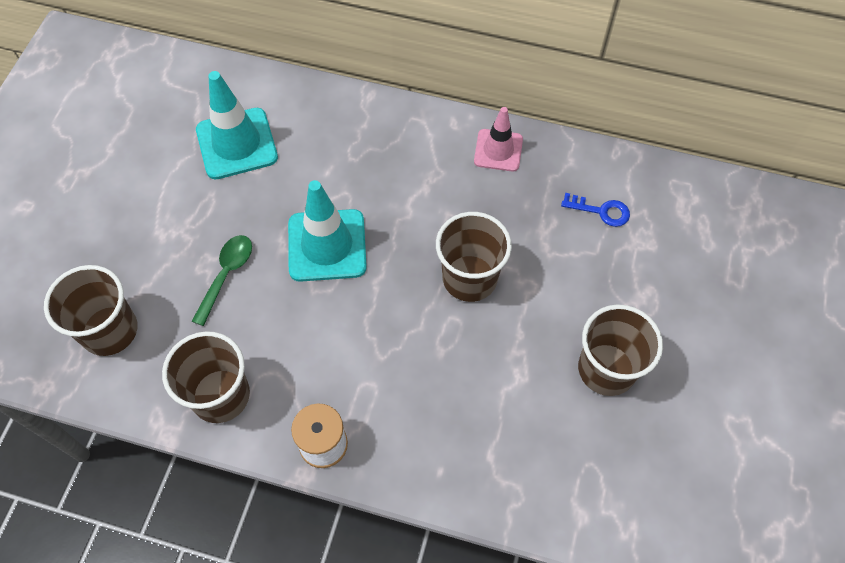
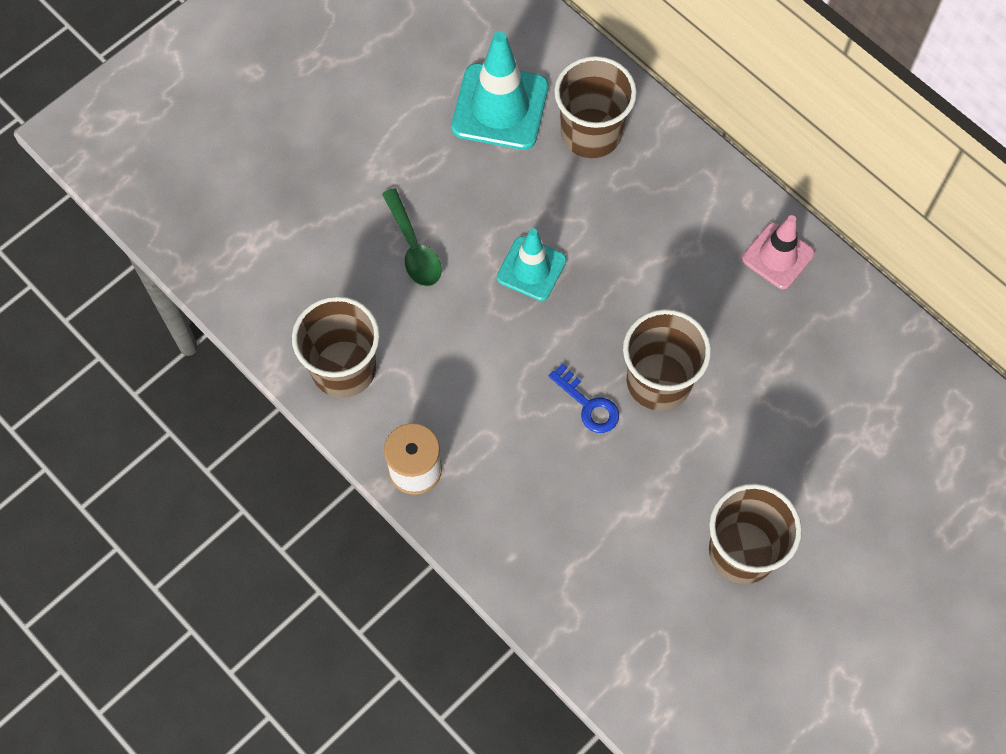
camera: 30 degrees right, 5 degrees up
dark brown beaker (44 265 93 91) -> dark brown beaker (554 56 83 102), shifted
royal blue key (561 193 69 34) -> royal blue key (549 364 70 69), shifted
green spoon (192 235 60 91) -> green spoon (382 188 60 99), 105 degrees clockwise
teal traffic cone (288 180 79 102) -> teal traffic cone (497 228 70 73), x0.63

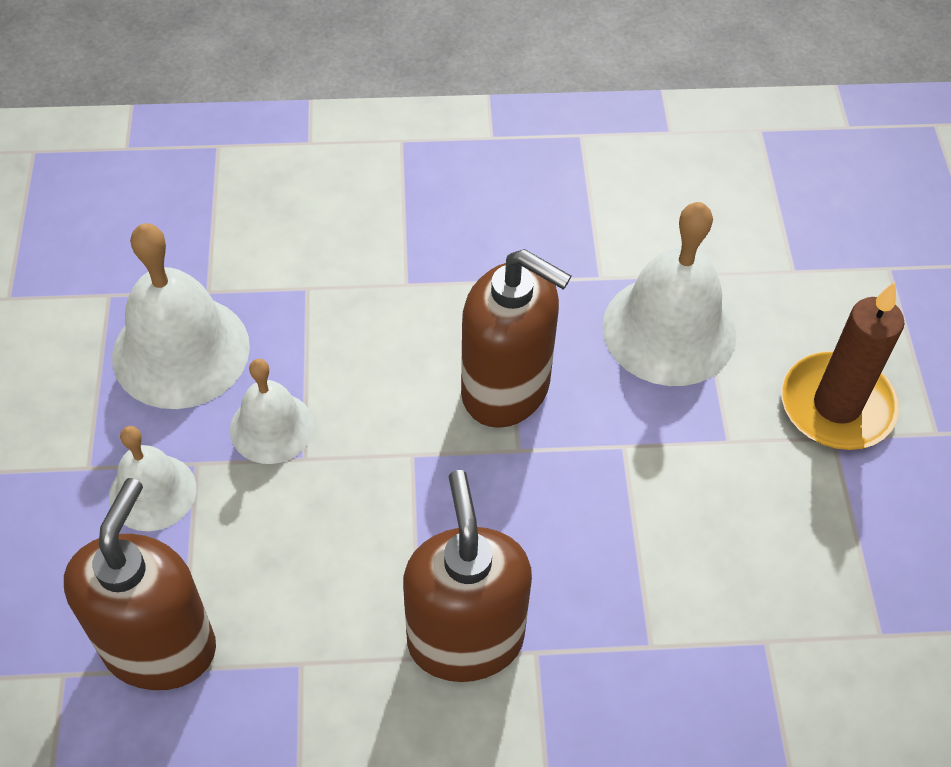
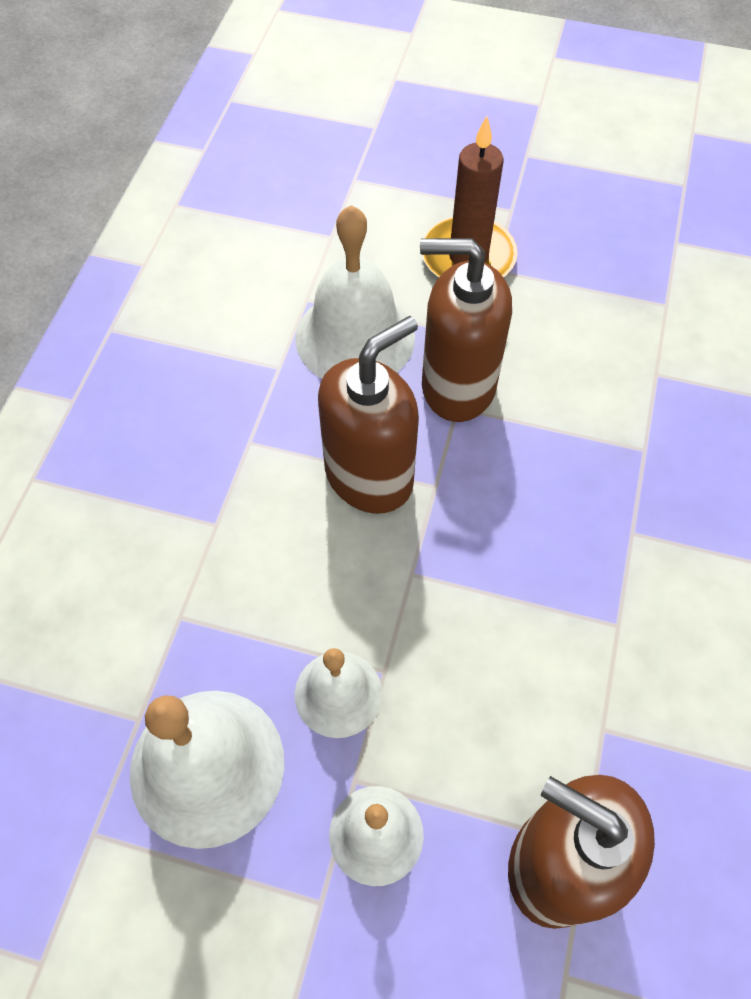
camera: 70 degrees left, 5 degrees up
dark brown soap dispenser (403 470 129 212) -> dark brown soap dispenser (420 238 92 184), shifted

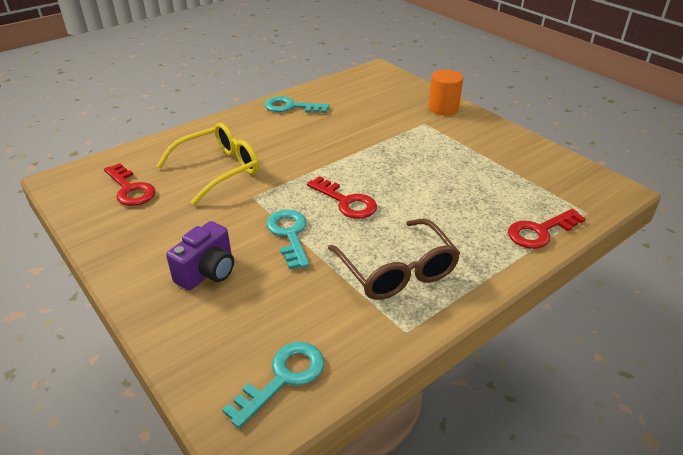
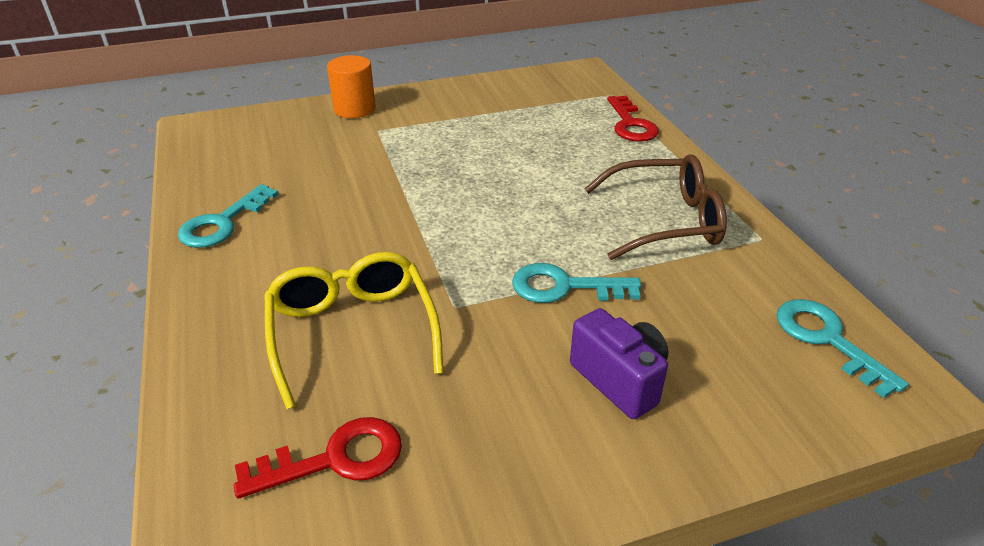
camera: 70 degrees left, 0 degrees up
red key (307 176 70 43) -> none

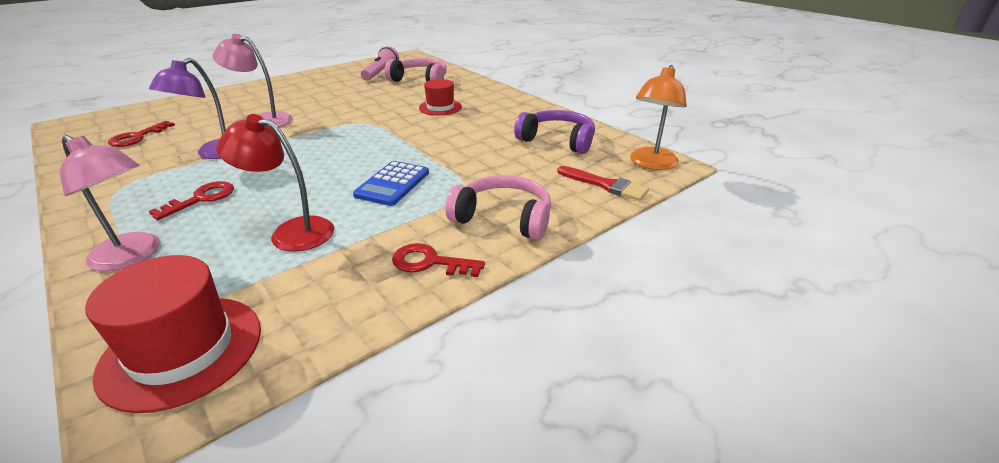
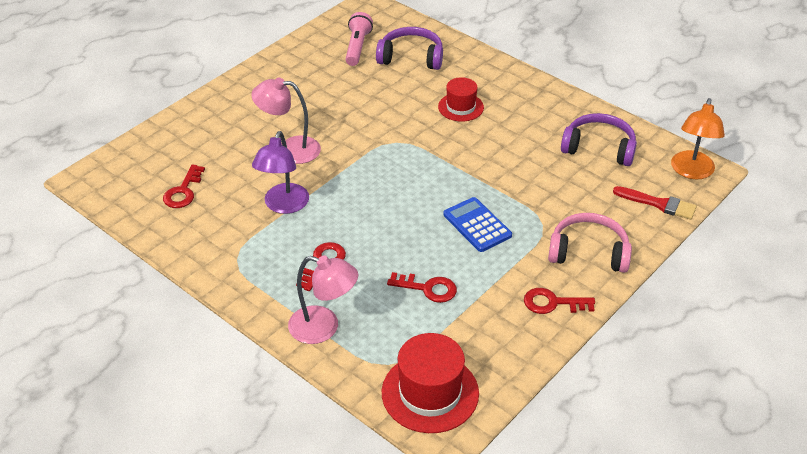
camera: 10 degrees left, 10 degrees up
red desk lamp (216 114 118 138) -> red key (387 272 70 31)
pink headphones (385 58 62 24) -> purple headphones (376 27 67 43)
royal blue pocket calculator (353 161 76 45) -> royal blue pocket calculator (443 197 69 55), 135 degrees clockwise

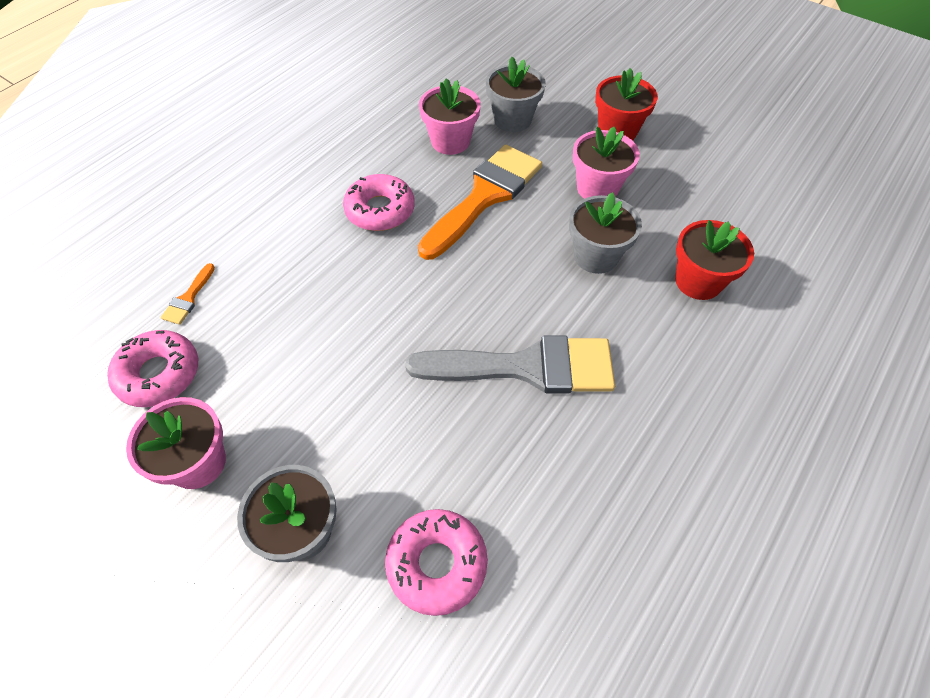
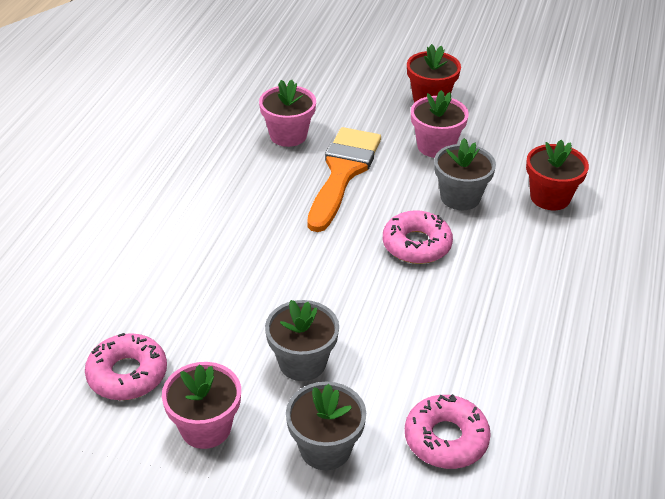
camera: 20 degrees left, 15 degrees down
orange paintbrush (161 263 54 62) -> none
gray paintbrush (405 335 210 59) -> none
pink glazed donut (343 174 72 57) -> pink glazed donut (383 210 70 54), shifted
gray flower pot (486 57 60 75) -> gray flower pot (265 300 74 81), shifted

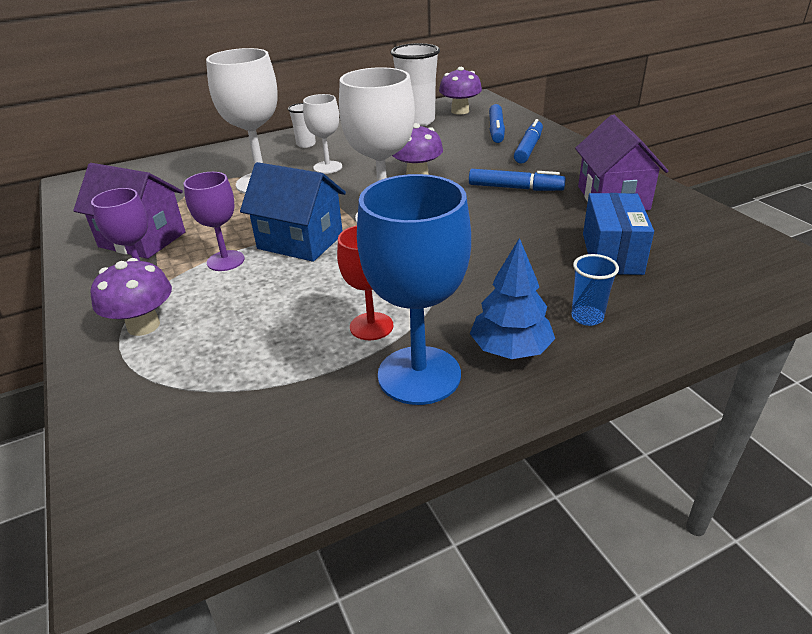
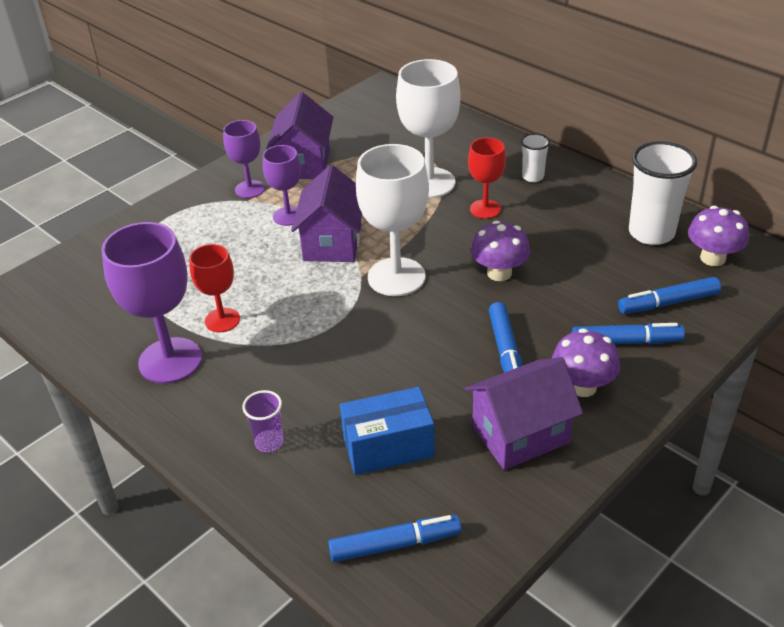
camera: 70 degrees right, 5 degrees up
royal blue toy tree (470 238 85 121) -> none
none -> royal blue felt pen (328 515 134 47)
purple mushroom (91 258 81 78) -> purple mushroom (552 328 68 69), shifted
royal blue cottage (240 162 106 100) -> purple cottage (291 165 71 97)
pure white goblet (303 94 39 80) -> red goblet (468 138 38 81)
royal blue goblet (357 174 114 231) -> purple goblet (101 222 101 162)
royal blue beaker (571 254 48 72) -> purple beaker (242 390 42 62)

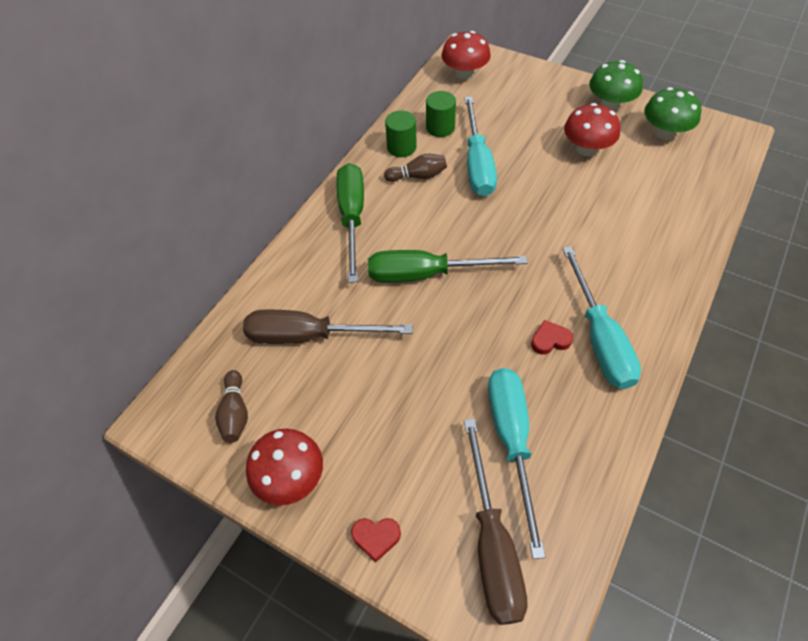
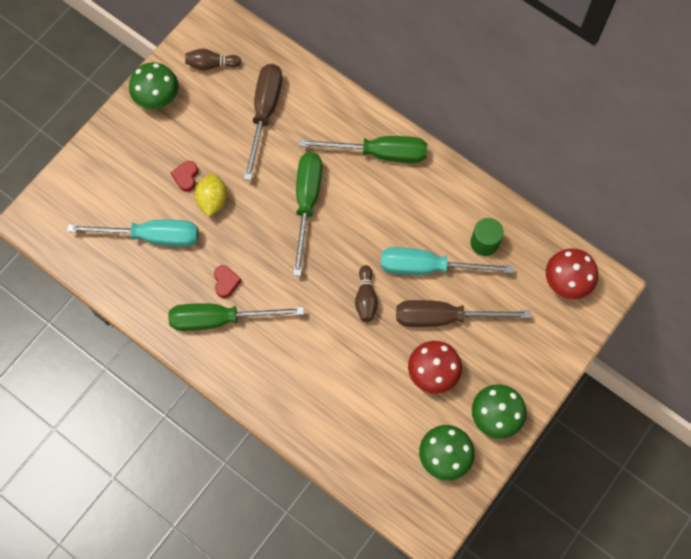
camera: 95 degrees right, 15 degrees up
green cylinder (385 110 32 47) -> none
none -> yellow lemon (195 173 32 44)
red love heart (351 518 50 44) -> red love heart (171 161 27 31), shifted
dark brown skittle (384 154 63 28) -> dark brown skittle (355 265 23 57), shifted
dark brown screwdriver (464 418 64 207) -> dark brown screwdriver (396 300 135 27), shifted
red mushroom (246 429 77 77) -> green mushroom (129 62 49 47)
teal screwdriver (562 246 79 143) -> green screwdriver (168 303 136 28)

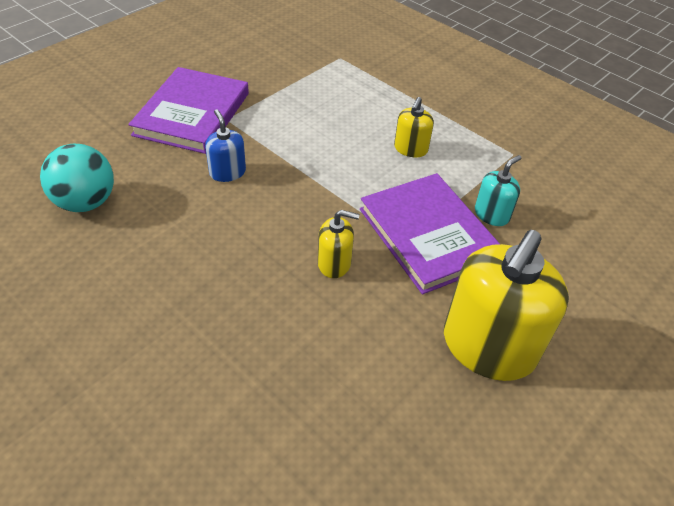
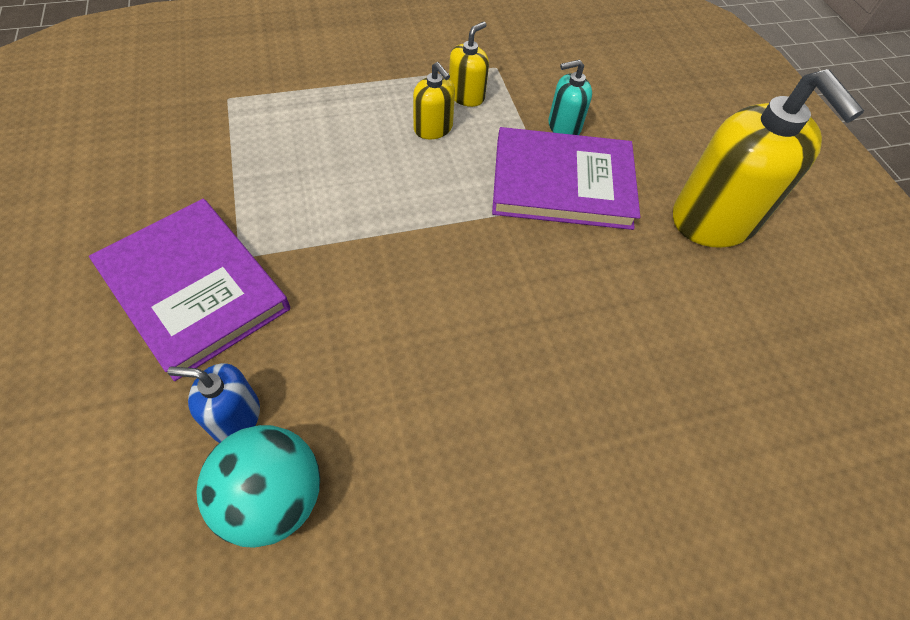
camera: 60 degrees left, 10 degrees up
royal blue soap dispenser (205 109 41 73) -> royal blue soap dispenser (167 363 93 80), shifted
yellow soap dispenser (318 210 42 68) -> yellow soap dispenser (449 22 40 85), shifted
teal soap dispenser (475 155 46 71) -> teal soap dispenser (548 60 44 75), 90 degrees counterclockwise

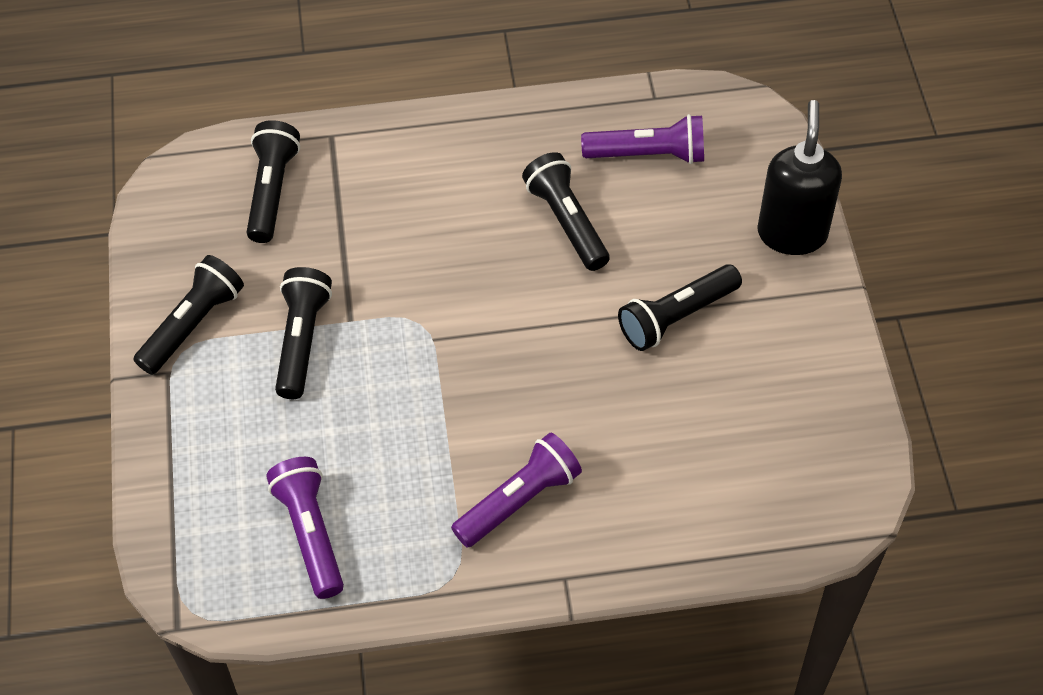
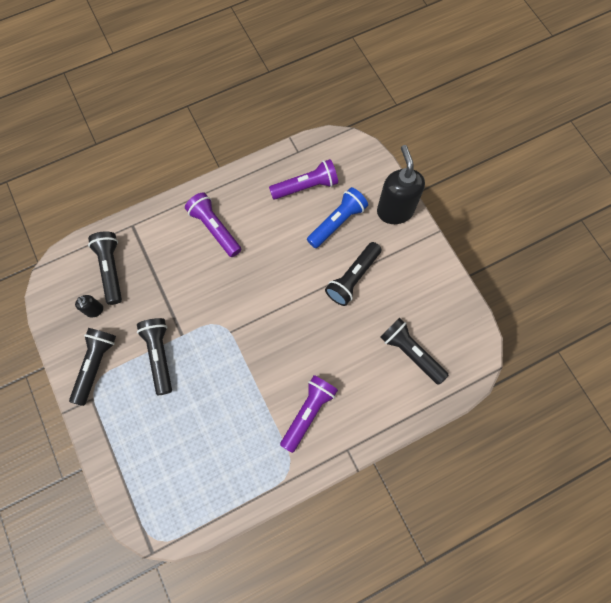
camera: 20 degrees left, 15 degrees up
none -> black soap dispenser (75 295 28 22)
none -> royal blue torch (307 187 61 61)
purple torch (266 457 78 142) -> purple torch (185 192 56 65), shifted
black torch (522 152 88 119) -> black torch (380 318 68 67), shifted

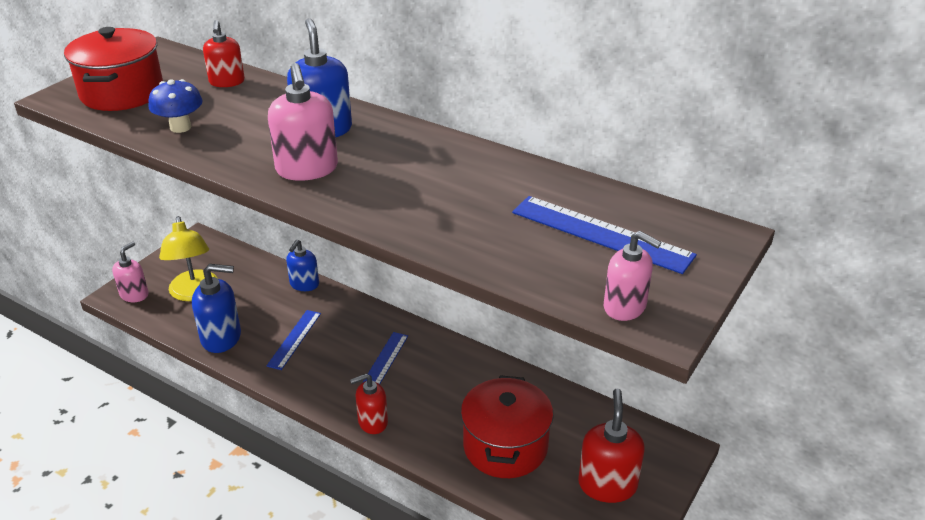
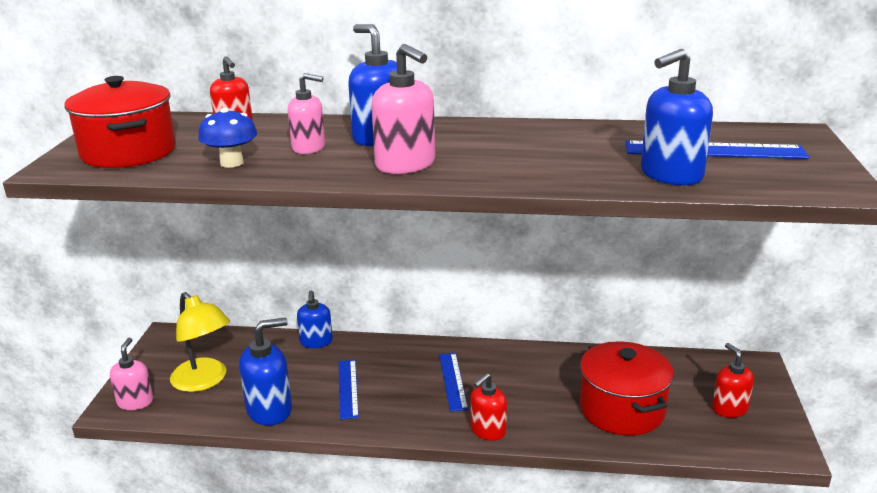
camera: 25 degrees left, 10 degrees down
none -> royal blue soap dispenser (641 49 72 137)
pink soap dispenser (604 231 57 90) -> pink soap dispenser (288 73 37 81), shifted
red soap dispenser (578 388 67 115) -> red soap dispenser (712 343 42 75), x0.66

